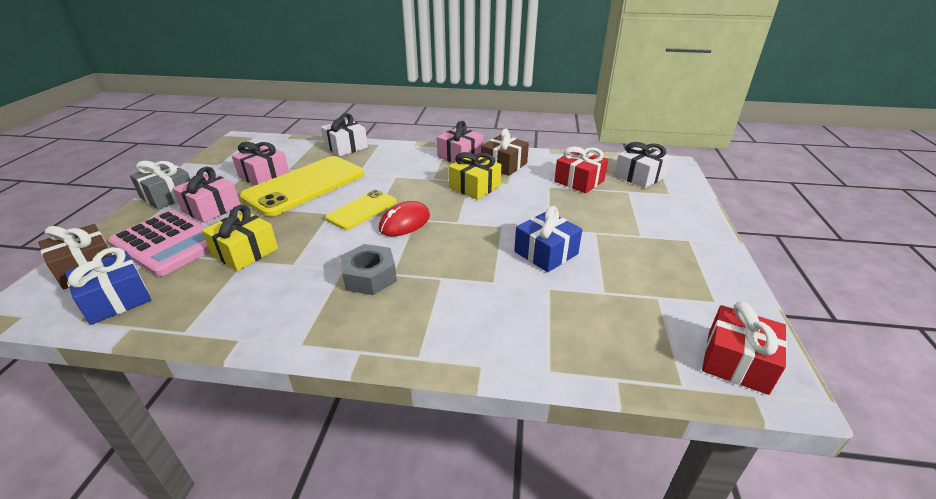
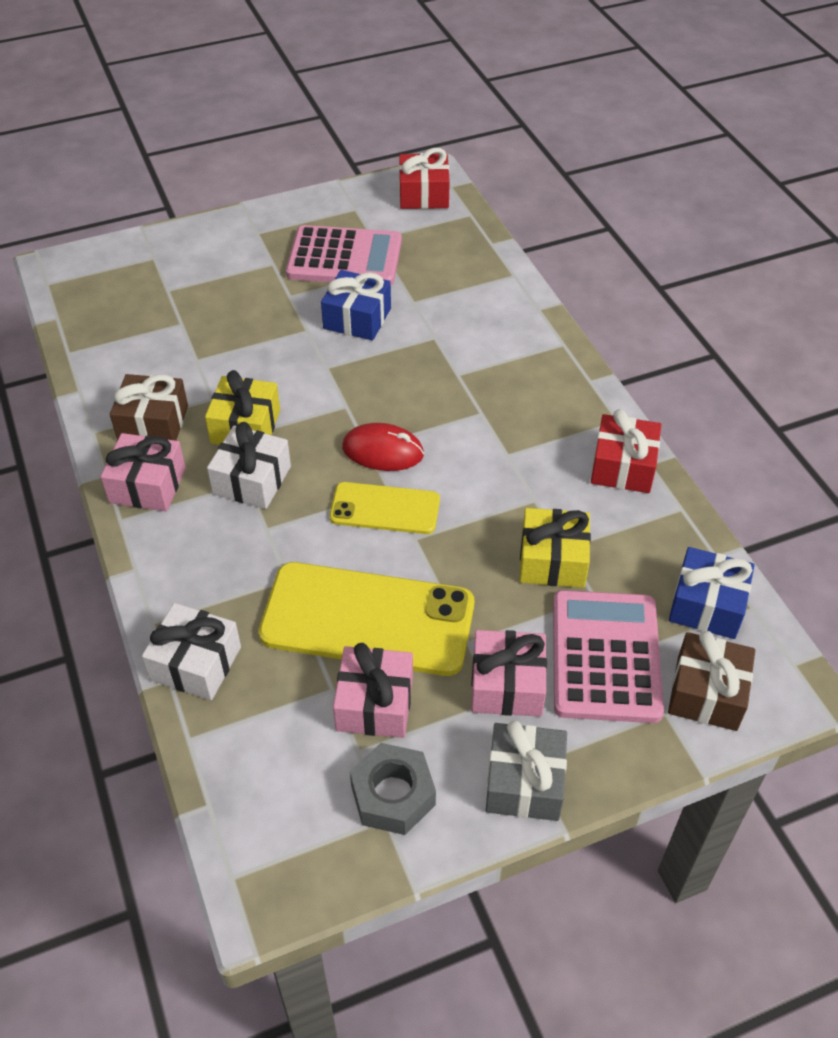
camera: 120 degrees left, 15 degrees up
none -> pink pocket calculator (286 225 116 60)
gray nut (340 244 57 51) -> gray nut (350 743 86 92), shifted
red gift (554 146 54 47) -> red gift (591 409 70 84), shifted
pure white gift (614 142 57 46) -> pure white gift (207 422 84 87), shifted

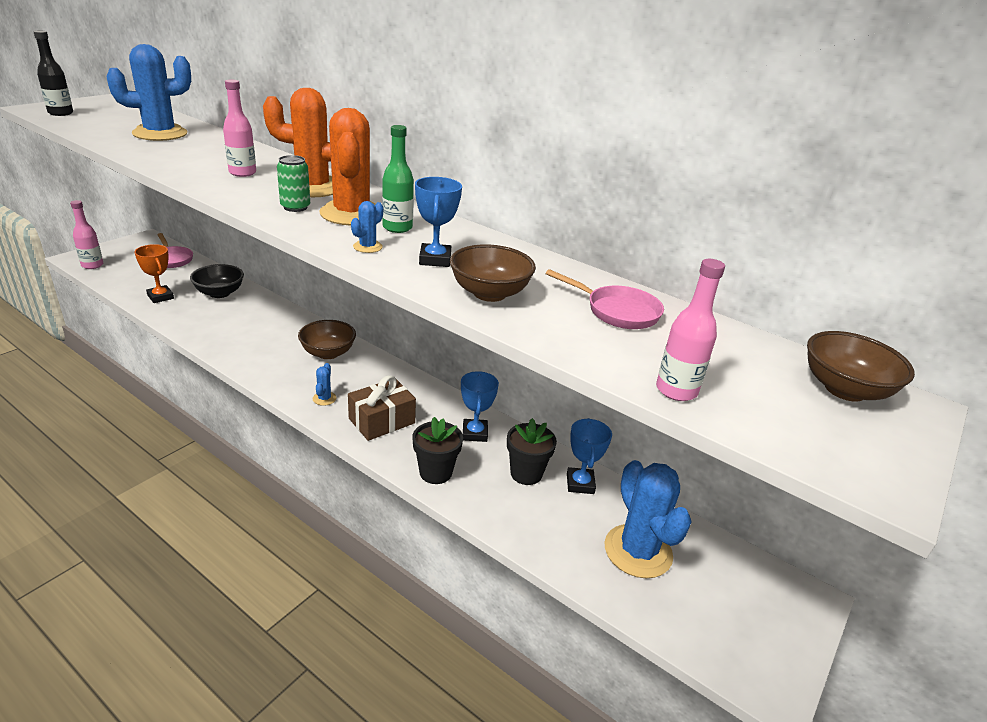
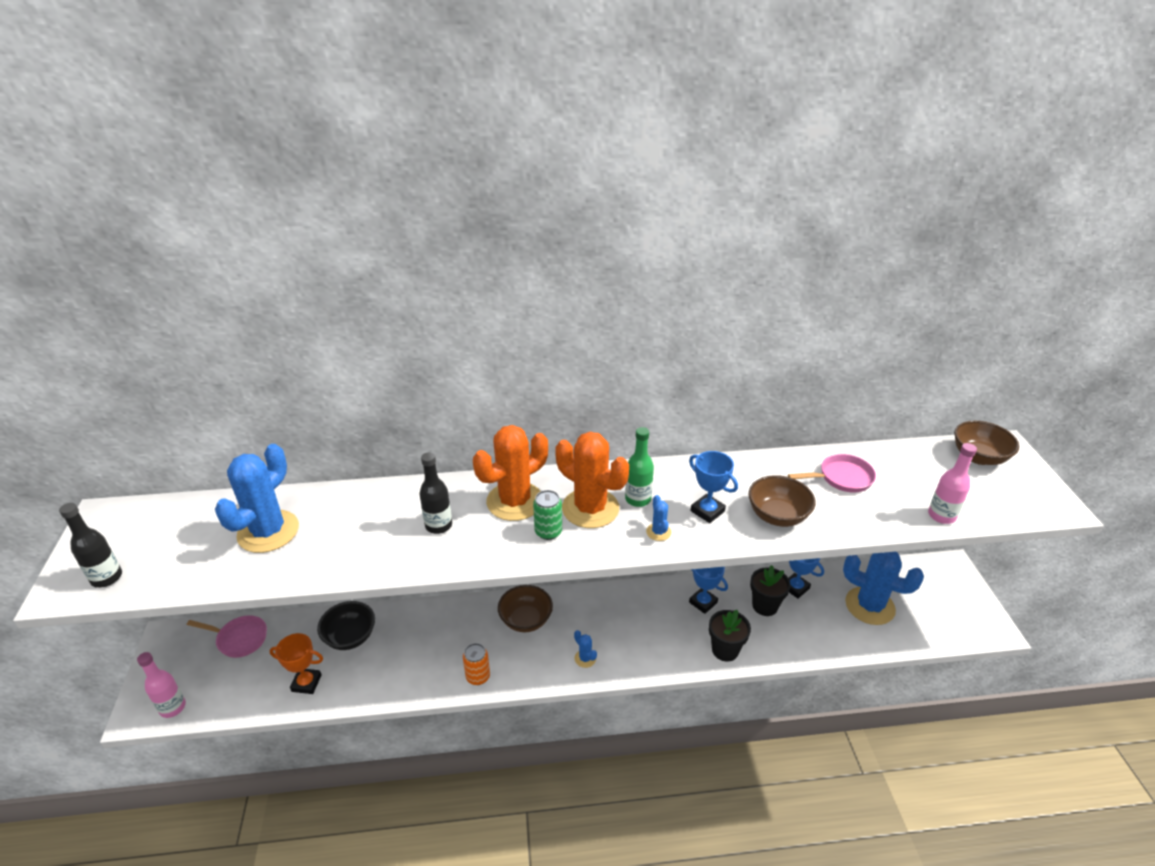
camera: 40 degrees left, 5 degrees up
dark brown gift (348 375 68 66) -> none
none -> orange can (463 643 27 42)
pink flask (223 79 33 98) -> black flask (419 452 33 82)

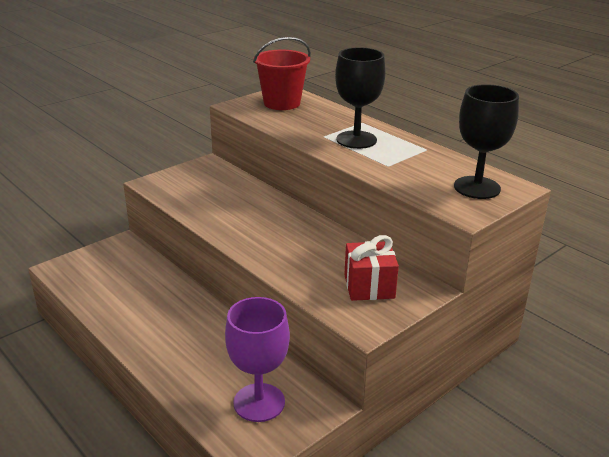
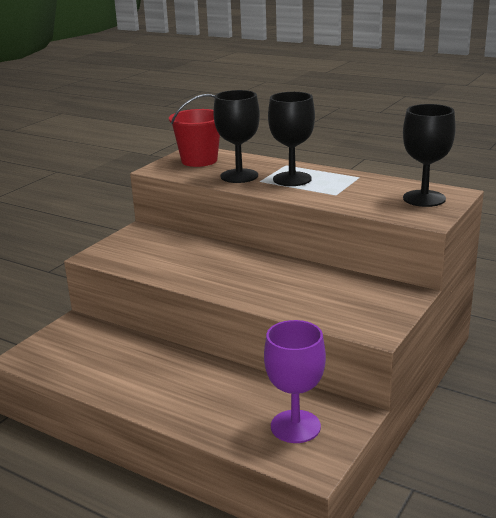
camera: 15 degrees left, 5 degrees down
red gift (344 235 55 66) -> none
none -> black goblet (213 90 47 93)

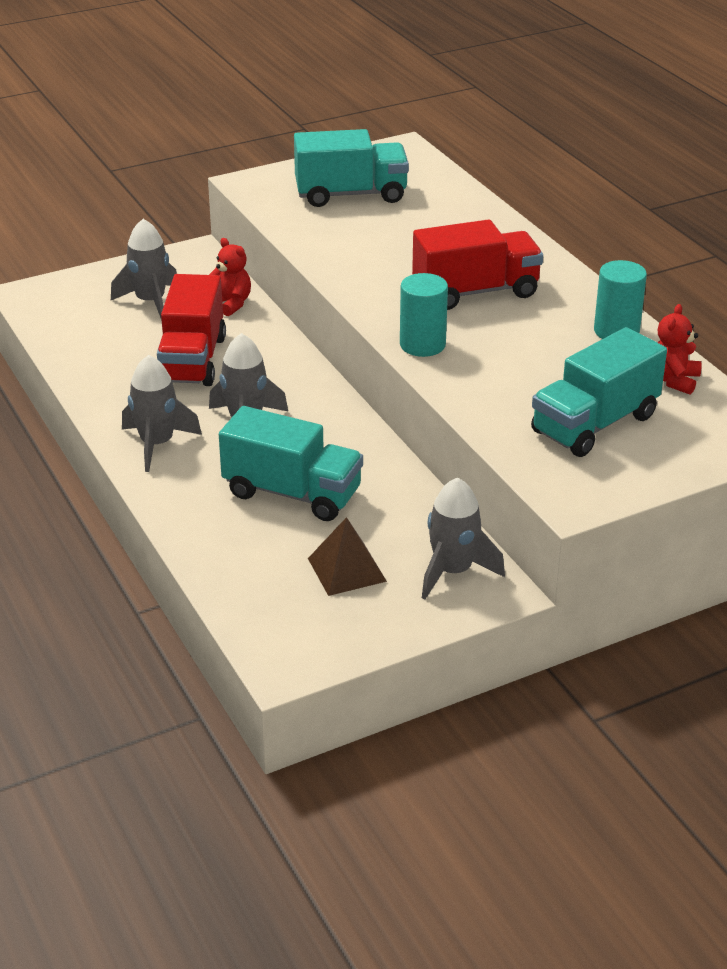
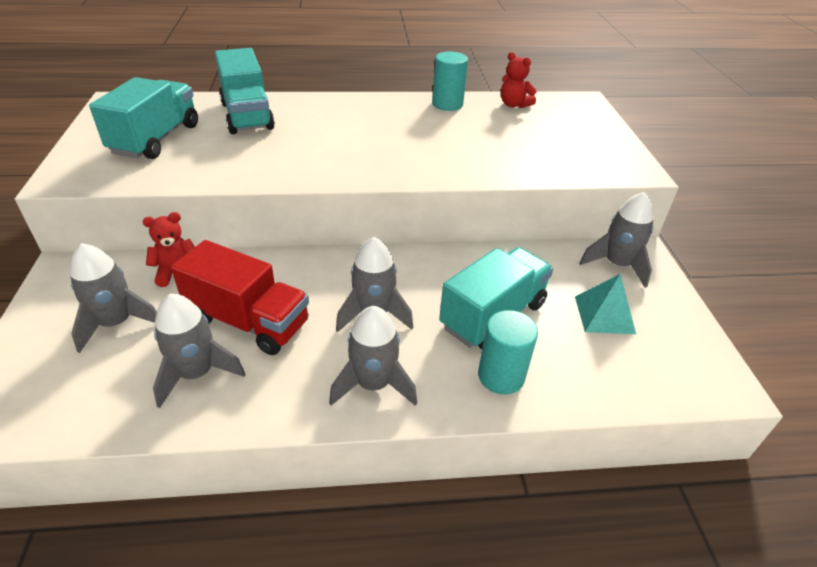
camera: 70 degrees left, 5 degrees up
red toy truck (412 219 131 91) -> none
none -> gray spaceship (153 294 92 114)
teal cylinder (400 273 48 84) -> teal cylinder (478 310 60 85), shifted
teal toy truck (531 327 136 130) -> teal toy truck (215 48 60 86), shifted
dark brown solid pyramid (308 517 79 79) -> teal solid pyramid (575 274 61 60)

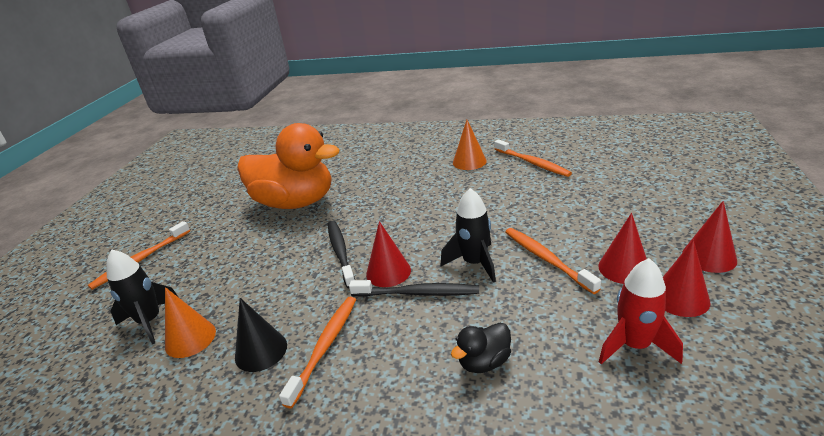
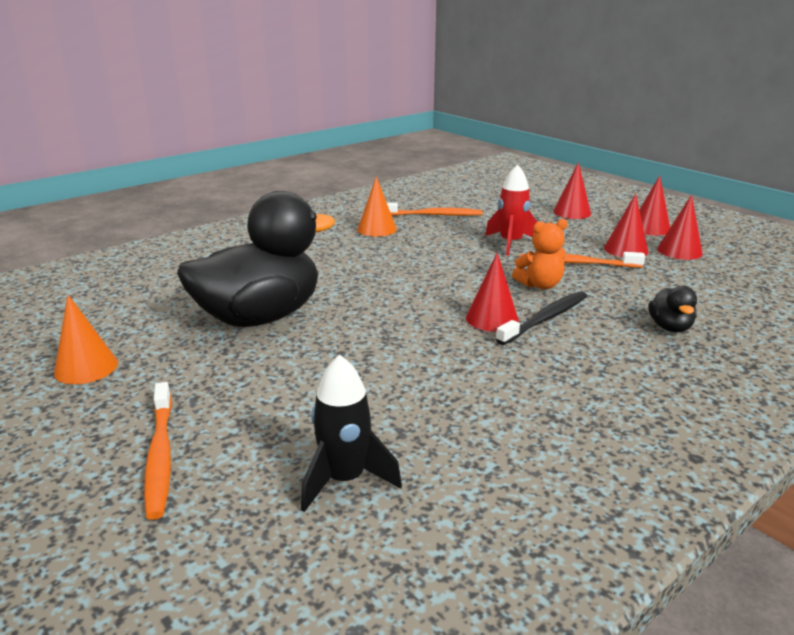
camera: 55 degrees left, 5 degrees down
black cone shape (235 298 52 74) -> none
orange tooth brush (279 297 77 111) -> none
black tooth brush (328 221 27 67) -> none
none -> red cone shape (553 162 38 57)
orange cone shape (165 287 51 71) -> orange cone shape (54 295 64 89), shifted
red spaceship (599 258 84 106) -> red spaceship (485 164 52 92), shifted
black spaceship (441 188 55 95) -> orange teddy (512 219 56 70)
orange toy duck (237 123 103 86) -> black toy duck (177 191 158 136)

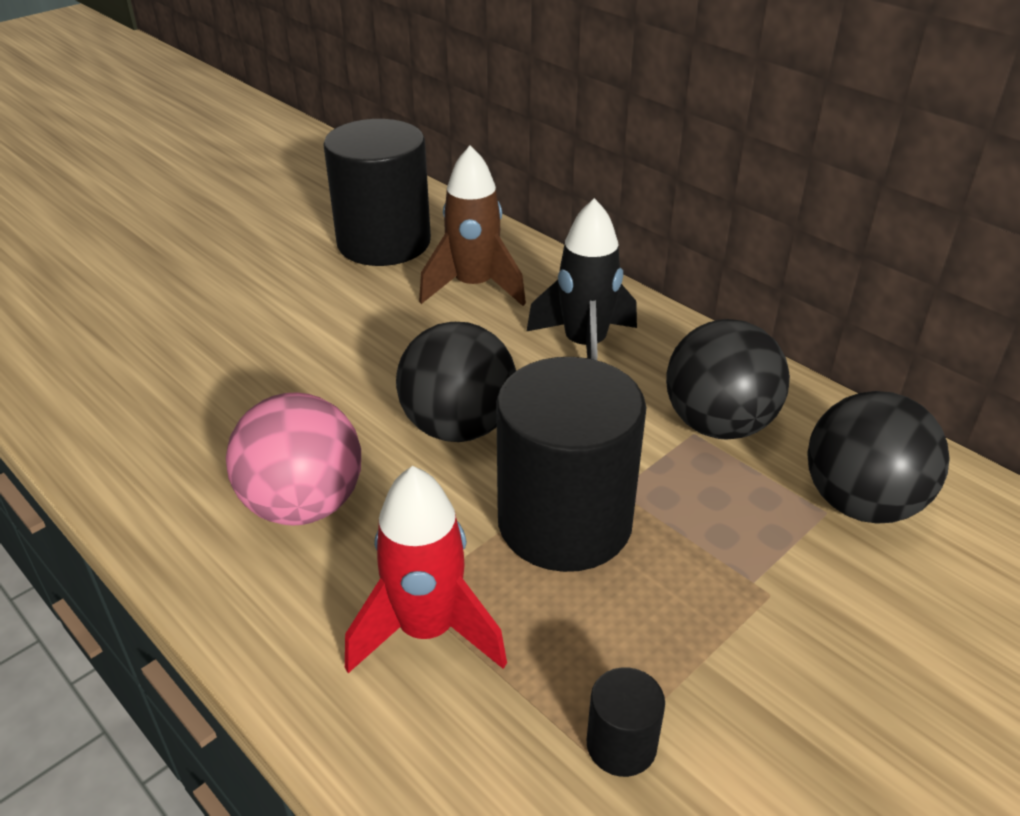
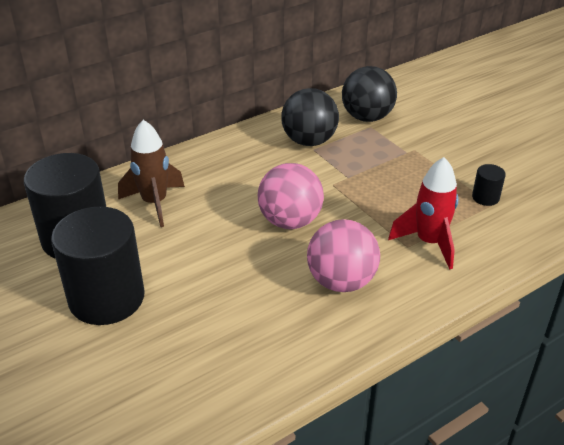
camera: 80 degrees left, 0 degrees up
black spaceship (526 198 111 162) -> none
black cylinder (496 357 151 215) -> black cylinder (51 207 94 118), shifted
black sphere (396 322 120 120) -> pink sphere (258 163 66 66)

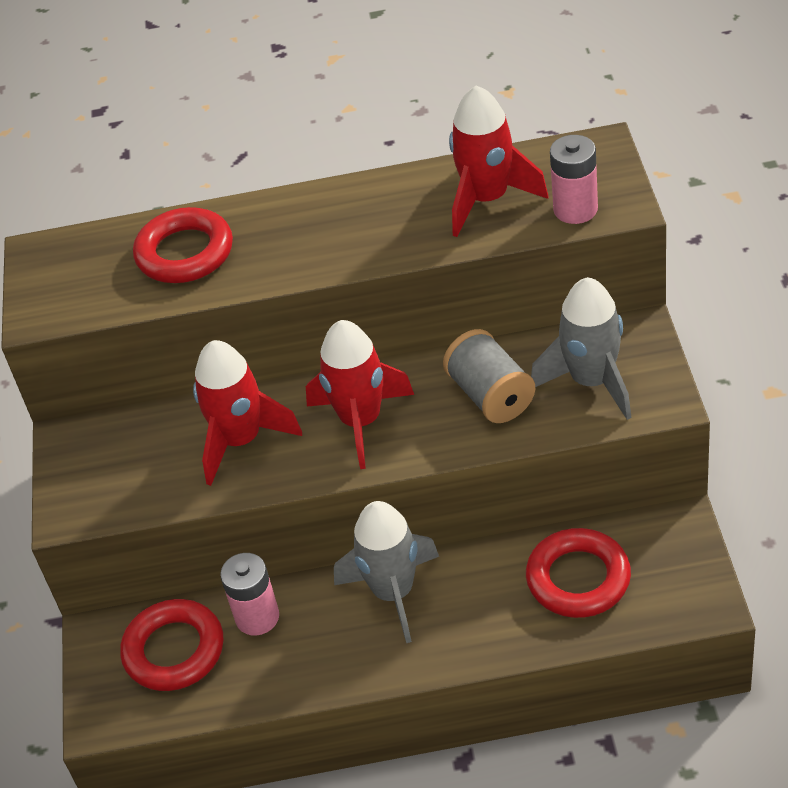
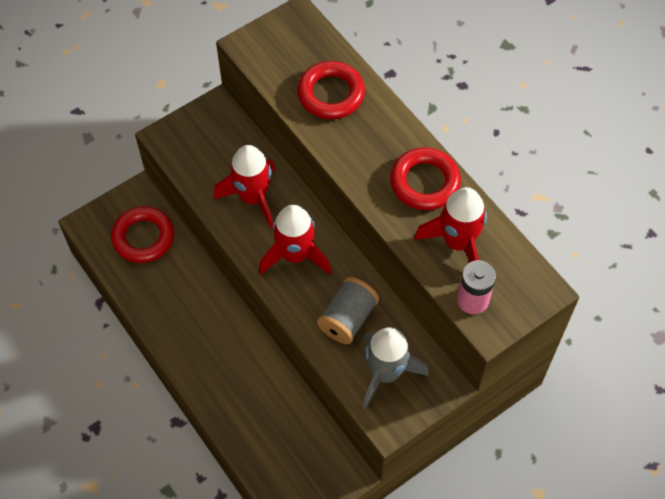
camera: 55 degrees right, 15 degrees up
pink battery (220 553 59 83) -> none
gray spaceship (334 501 105 142) -> none
red ring (526 528 105 90) -> red ring (390 147 71 63), shifted

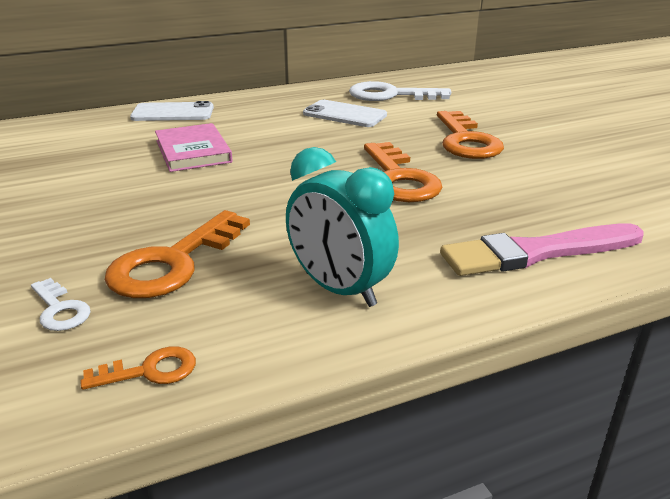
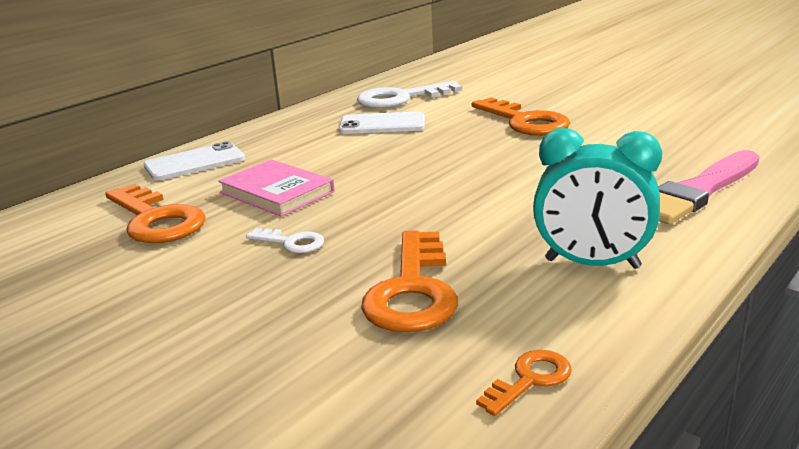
camera: 25 degrees left, 5 degrees down
pure white key (31 278 60 53) -> pure white key (246 228 78 25), shifted
orange key (364 142 79 60) -> orange key (105 184 101 59), shifted

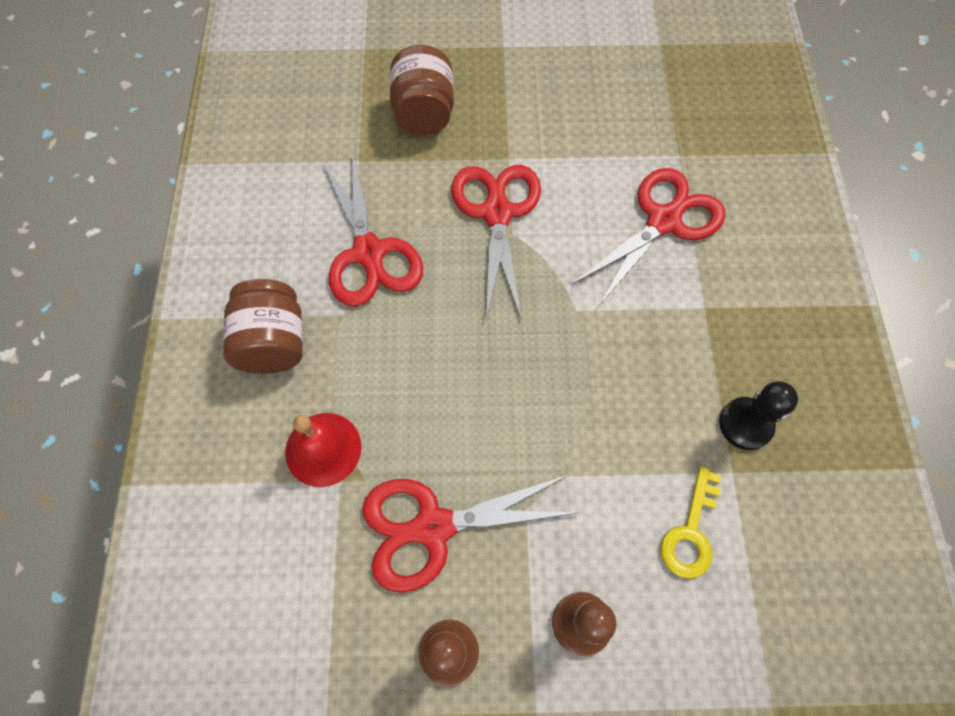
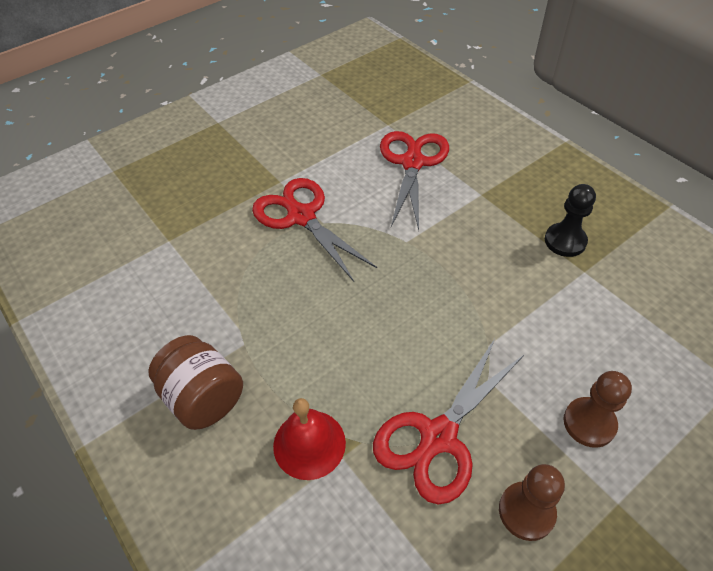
camera: 35 degrees left, 15 degrees down
red pair of scissors (322 151 101 155) -> none
dark brown jam jar (390 45 64 90) -> none
yellow key (660 467 61 112) -> none

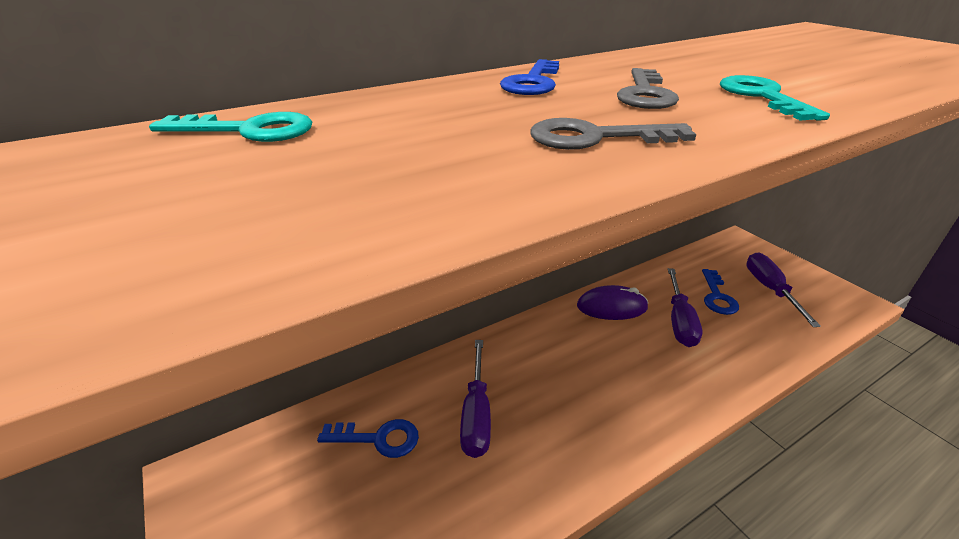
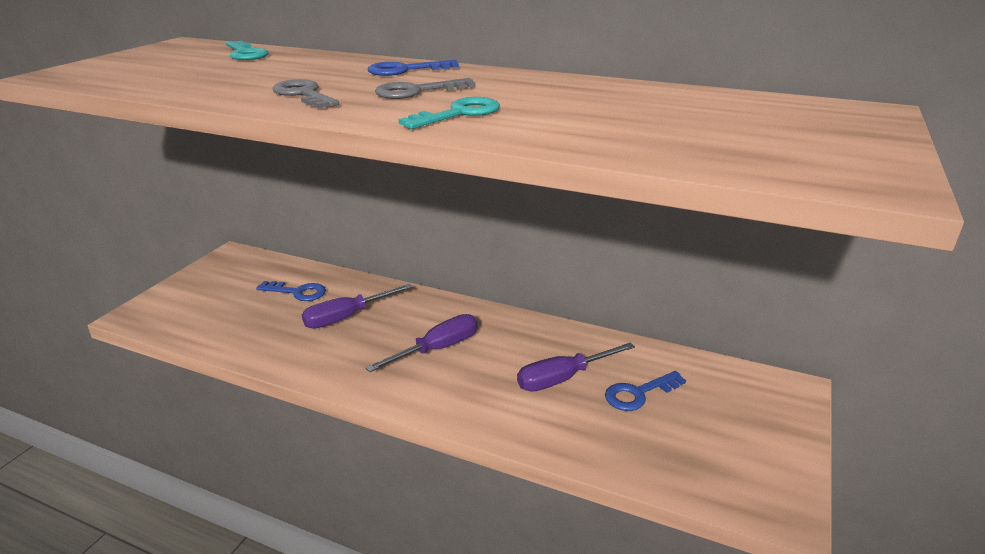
camera: 55 degrees right, 5 degrees down
purple PC mouse (577 285 71 35) -> none
purple screwdriver (746 252 75 75) -> purple screwdriver (365 314 112 58), shifted
royal blue key (317 419 102 39) -> royal blue key (256 281 70 20), 45 degrees counterclockwise

